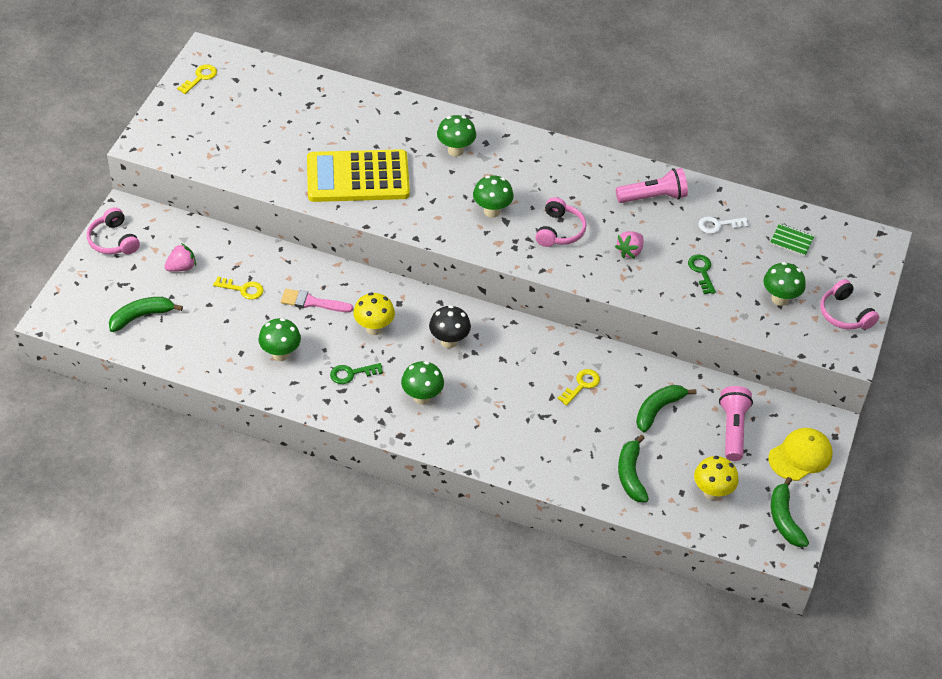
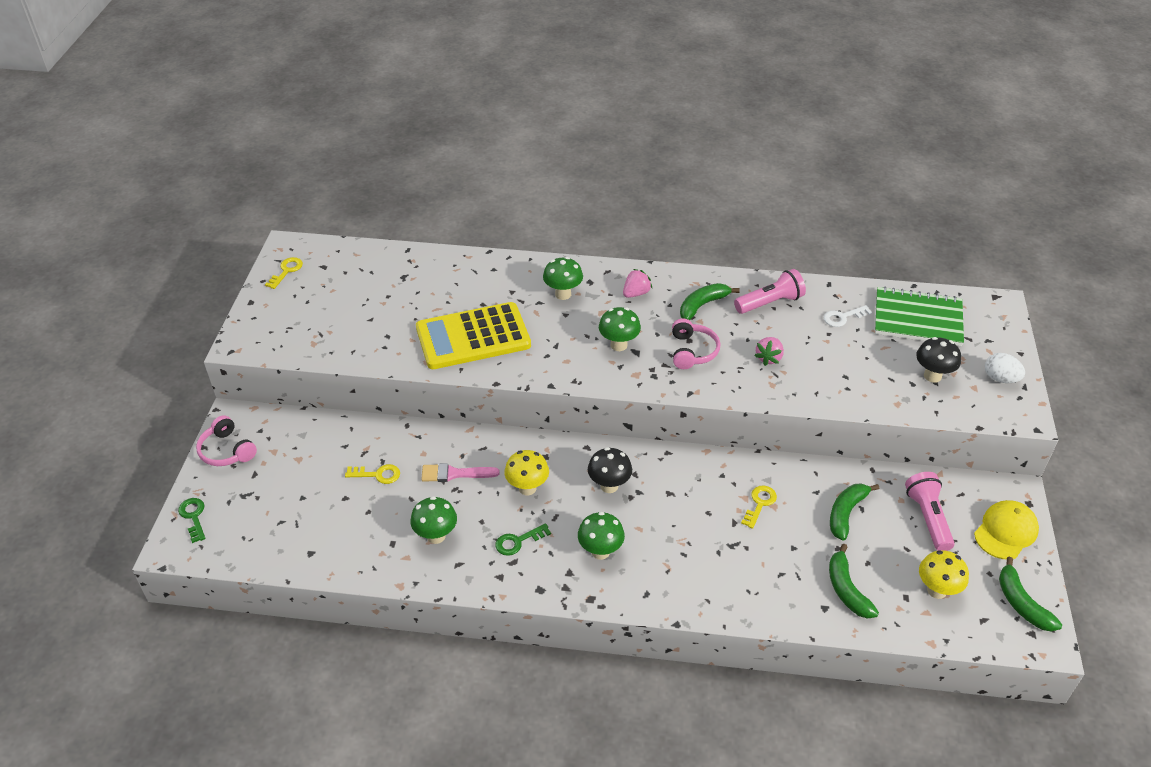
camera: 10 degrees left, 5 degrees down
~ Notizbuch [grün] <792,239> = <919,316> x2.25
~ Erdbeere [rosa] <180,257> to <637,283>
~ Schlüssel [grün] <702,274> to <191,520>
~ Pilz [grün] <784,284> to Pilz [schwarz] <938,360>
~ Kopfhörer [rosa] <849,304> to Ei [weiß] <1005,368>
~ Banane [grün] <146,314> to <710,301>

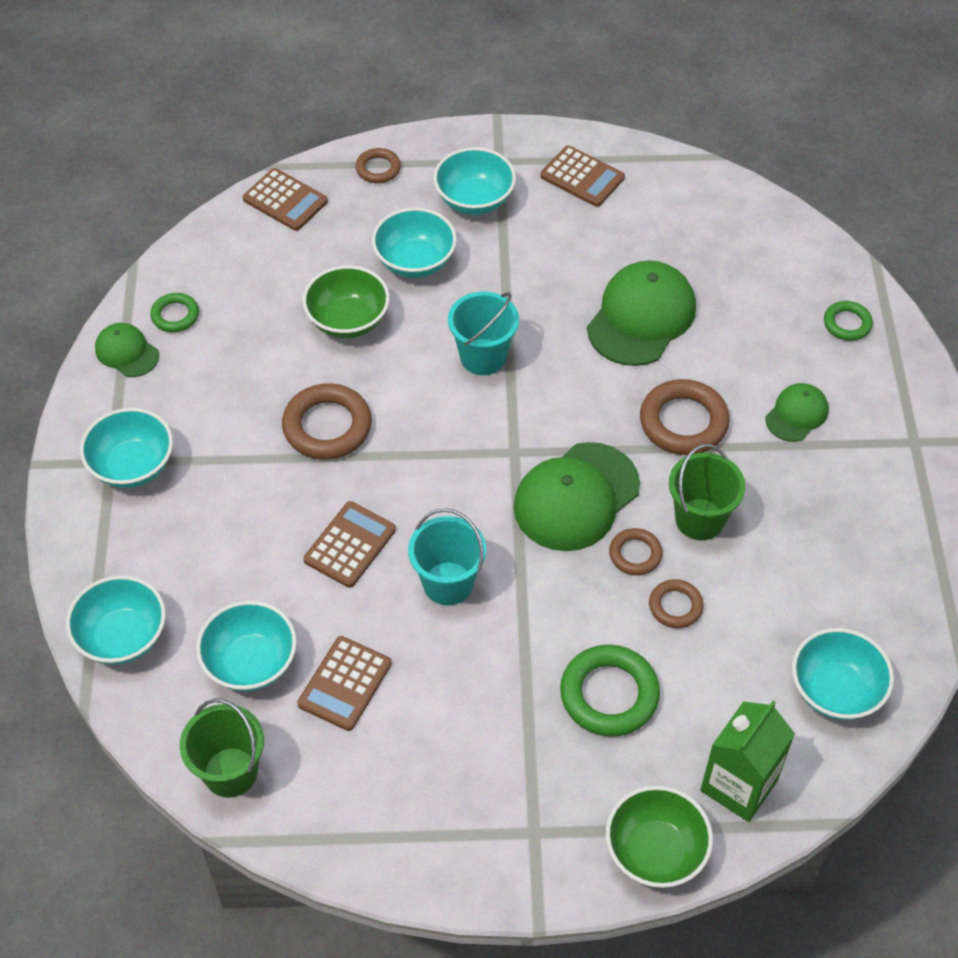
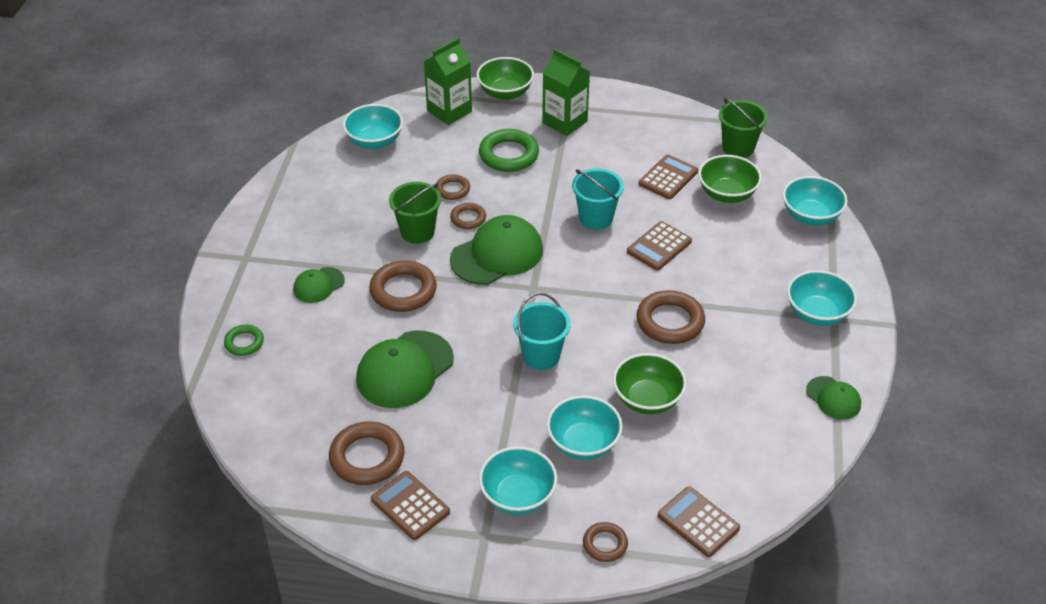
camera: 170 degrees left, 10 degrees down
- Ring [grün] <174,312>
~ Schüssel [türkis] <246,646> to Schüssel [grün] <730,179>
+ Getränkekarton [grün] <566,92>
+ Ring [braun] <366,453>

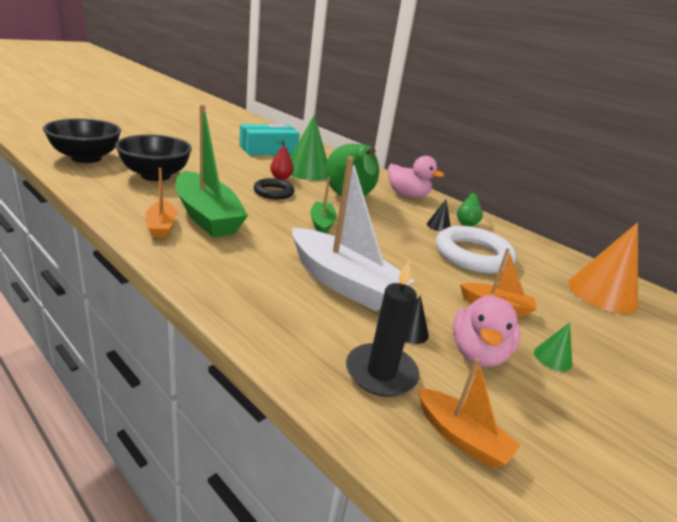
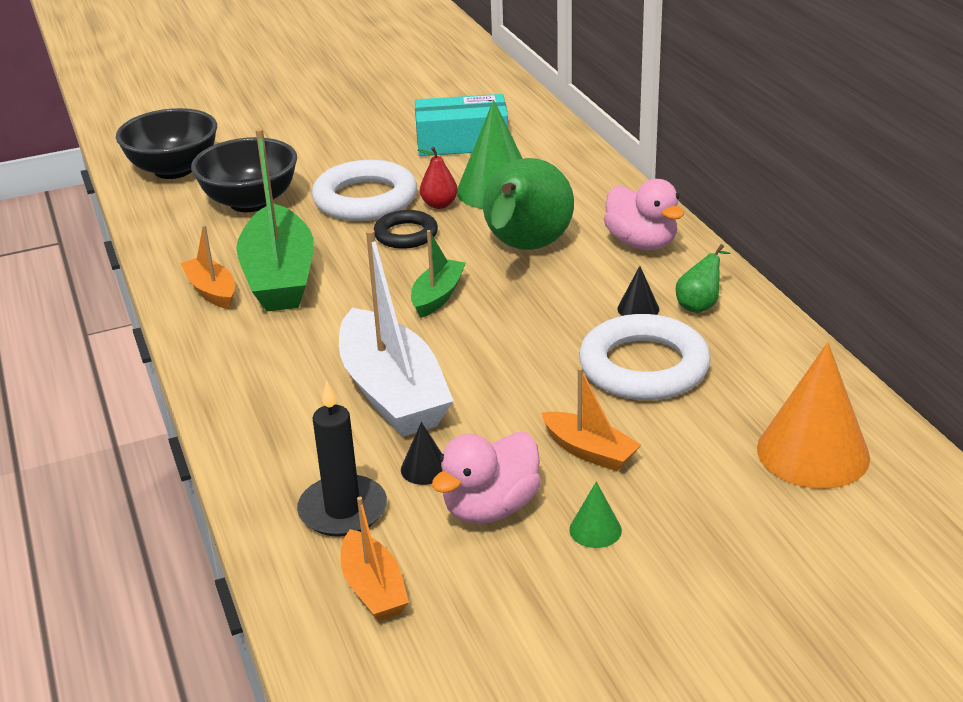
camera: 30 degrees right, 5 degrees up
~ Boot [orange] <161,203> = <207,267> 135 degrees clockwise
+ Ring [weiß] <364,190>

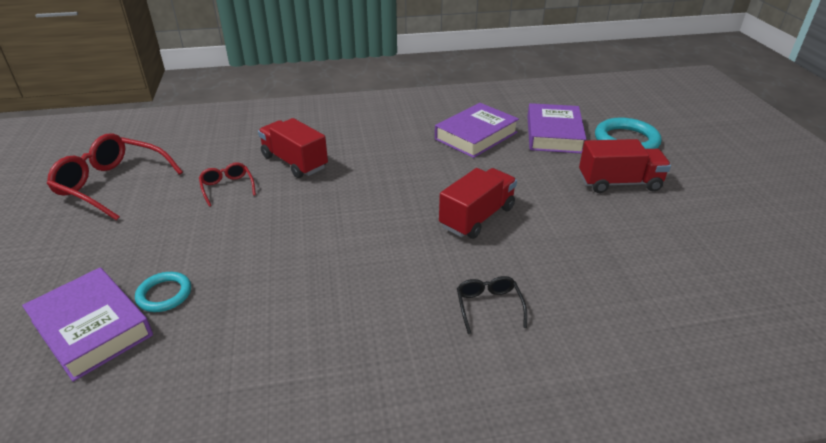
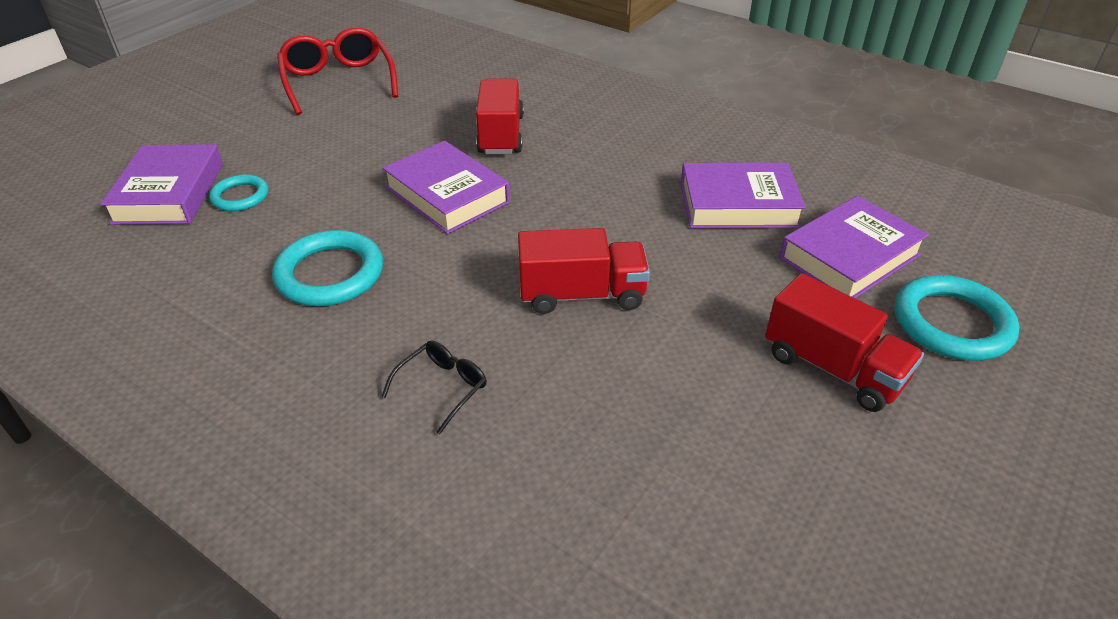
camera: 45 degrees right, 5 degrees up
- Brille [rot] <227,184>
+ Buch [lila] <446,187>
+ Ring [türkis] <327,268>

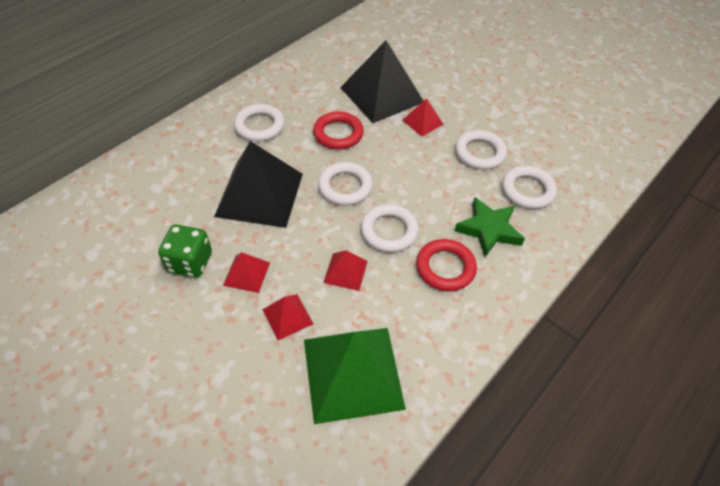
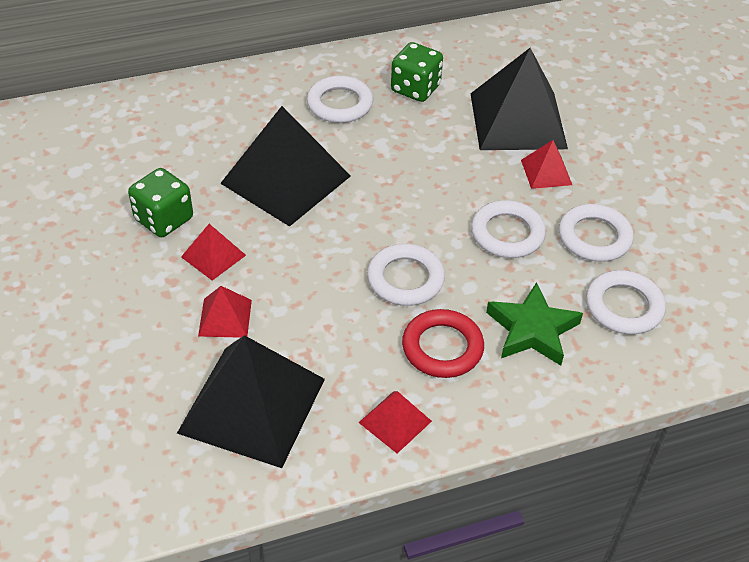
camera: 30 degrees right, 5 degrees down
- Ring [rot] <338,130>
~ Ring [weiß] <345,183> to <508,229>
~ Pyramide [rot] <345,270> to <395,422>
~ Pyramide [grün] <355,376> to Pyramide [schwarz] <251,401>
+ Spielwürfel [grün] <417,72>

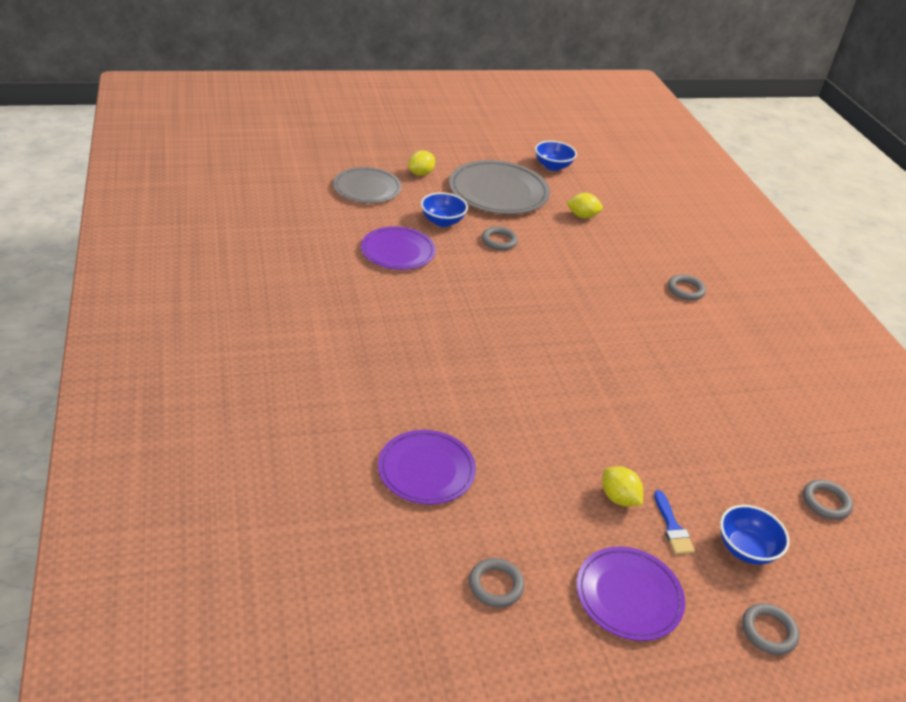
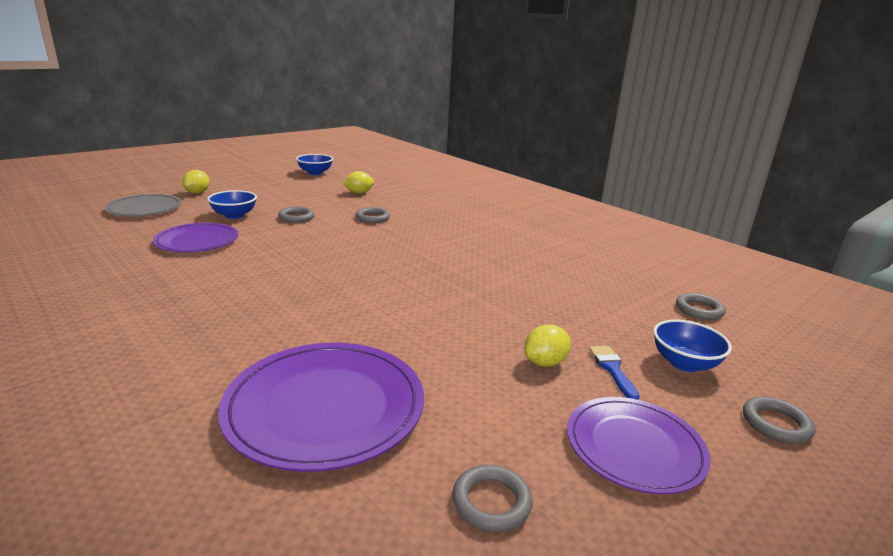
camera: 25 degrees left, 15 degrees down
- Teller [grau] <499,187>
~ Ring [grau] <687,287> to <373,215>
~ Teller [lila] <427,467> = <321,407> x1.52
~ Zitrone [gelb] <623,486> = <547,346> 60 degrees counterclockwise
~ Pinsel [blau] <674,522> = <614,373> 150 degrees counterclockwise

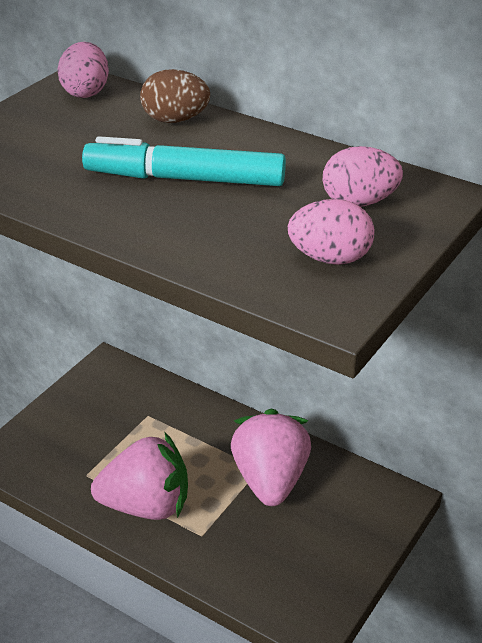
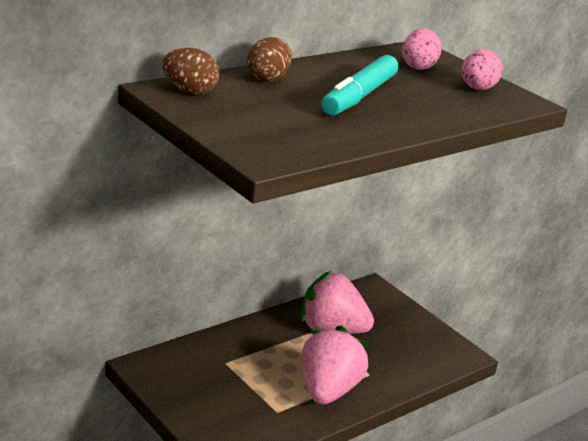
camera: 75 degrees left, 10 degrees down
~ Ei [rosa] <83,70> to Ei [braun] <190,71>

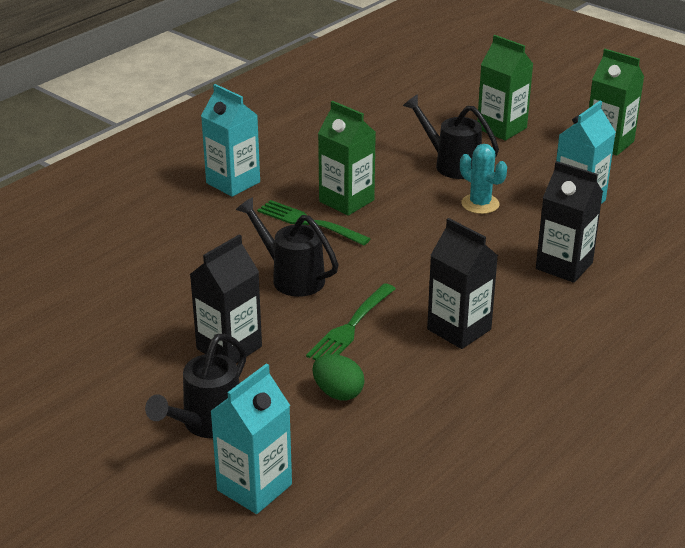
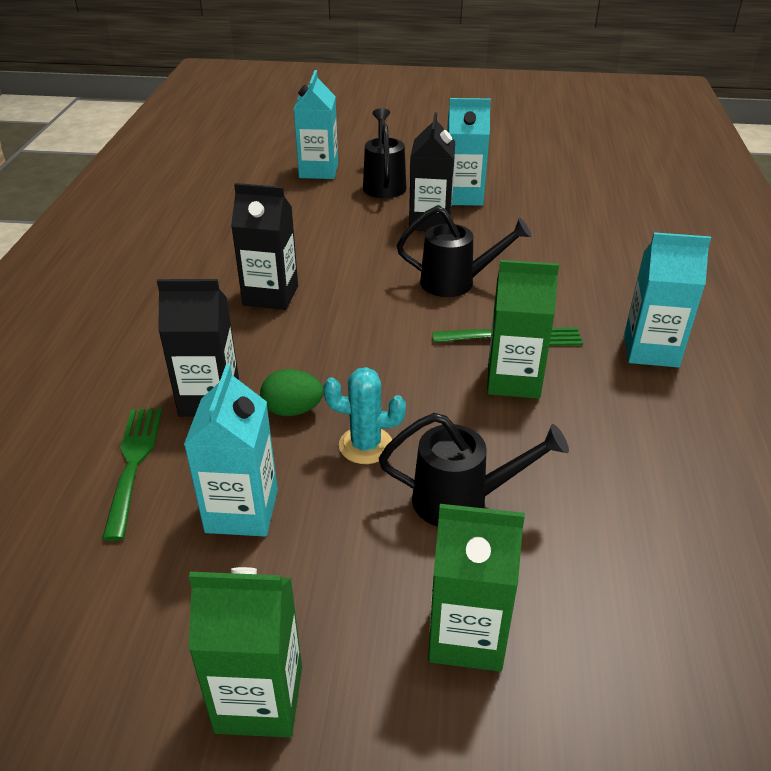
camera: 145 degrees right, 5 degrees up
~ Gabel [grün] <351,321> to <132,474>
~ Ei [grün] <338,377> to <291,392>
+ Getränkekarton [türkis] <469,152>

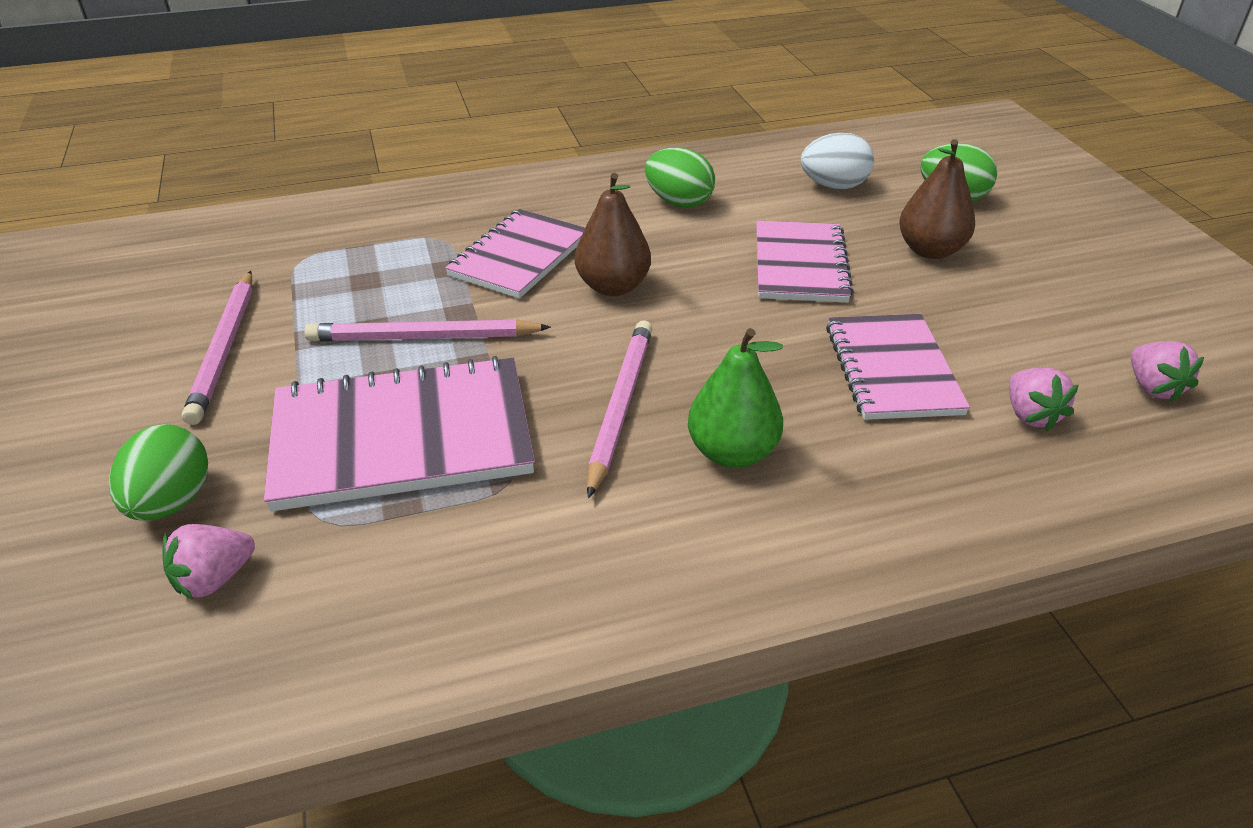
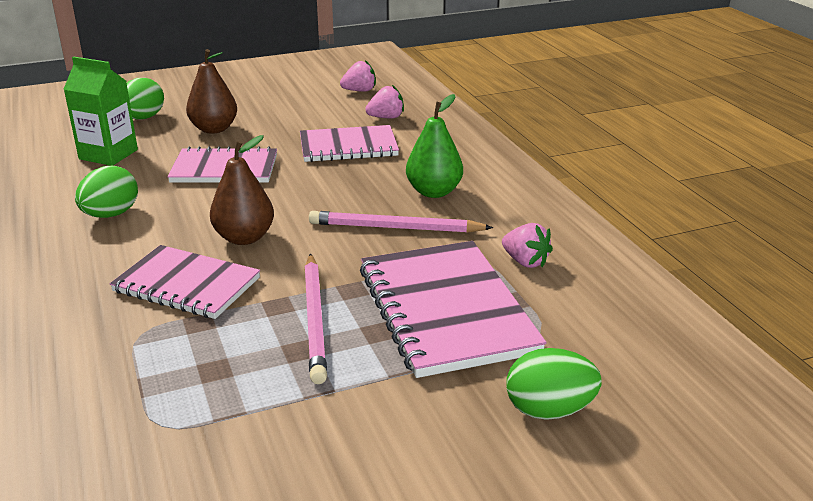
camera: 95 degrees left, 10 degrees down
~ Ei [weiß] <837,161> to Getränkekarton [grün] <100,111>
- Bleistift [rosa] <217,348>
~ Erdbeere [rosa] <208,562> to <527,245>

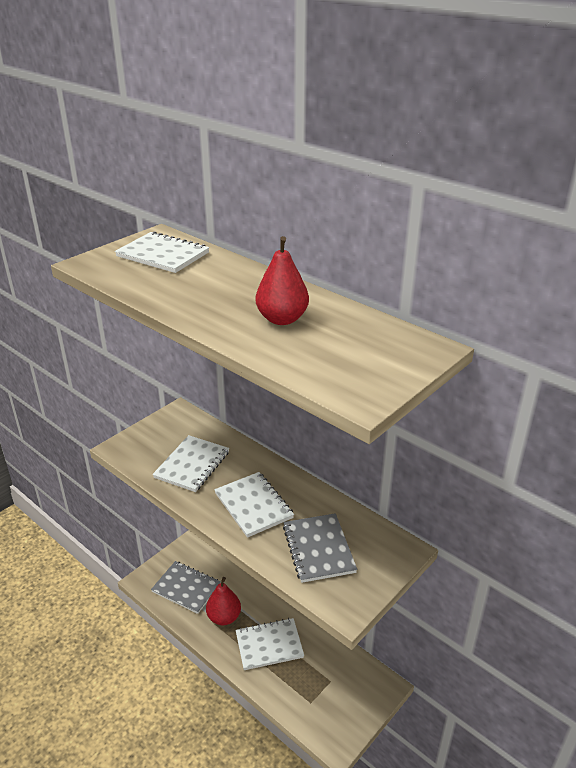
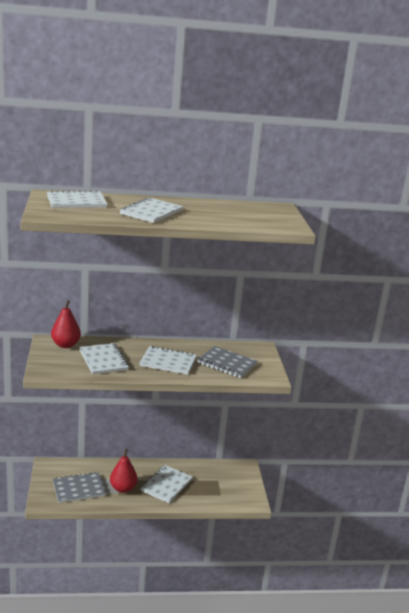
camera: 50 degrees left, 10 degrees down
~ Birne [rot] <282,280> to <66,324>
+ Notizbuch [weiß] <151,210>

